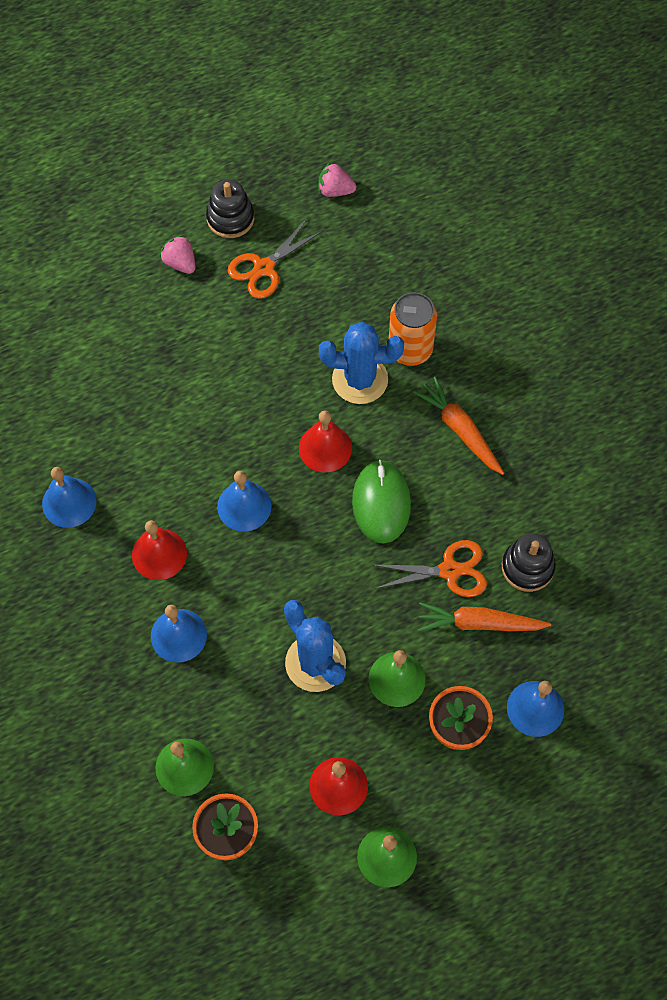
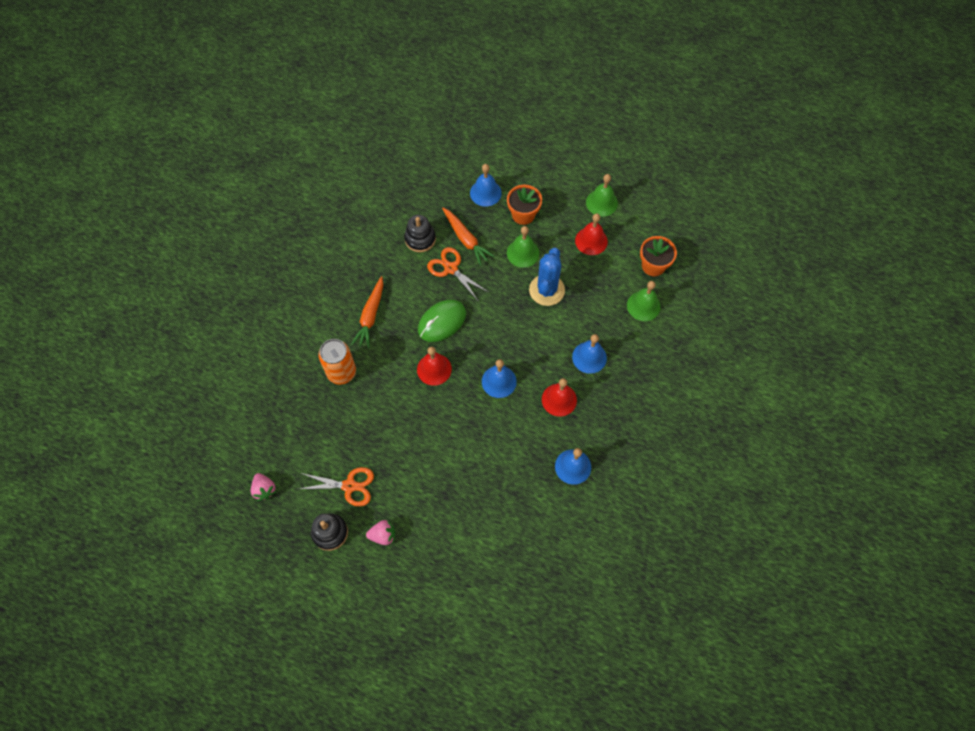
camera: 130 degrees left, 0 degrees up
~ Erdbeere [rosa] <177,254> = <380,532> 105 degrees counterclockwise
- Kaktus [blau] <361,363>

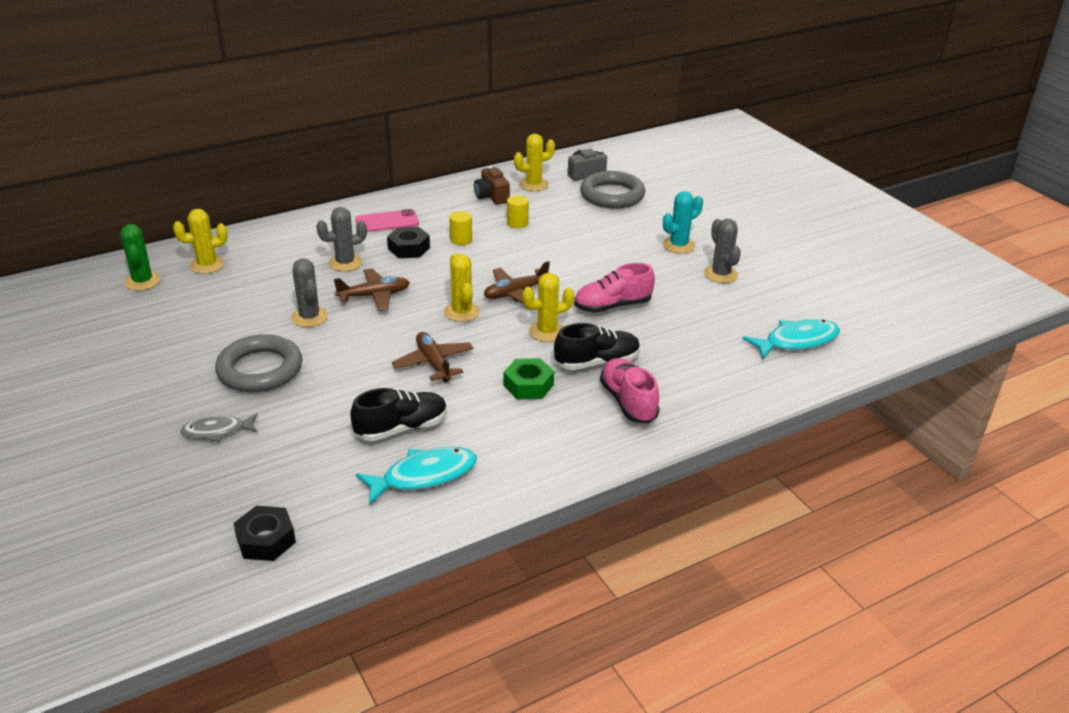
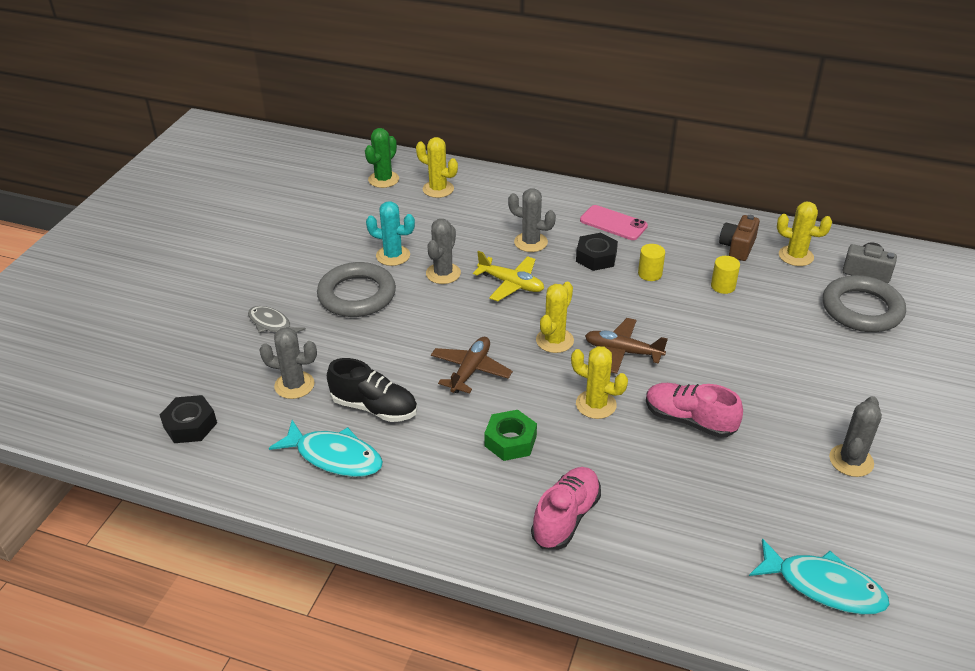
camera: 50 degrees right, 5 degrees up
~ Kaktus [türkis] <683,222> to <390,233>
~ Flugzeug [braun] <372,290> to Flugzeug [gelb] <508,276>
- Schuh [schwarz] <597,346>
+ Kaktus [grau] <288,363>

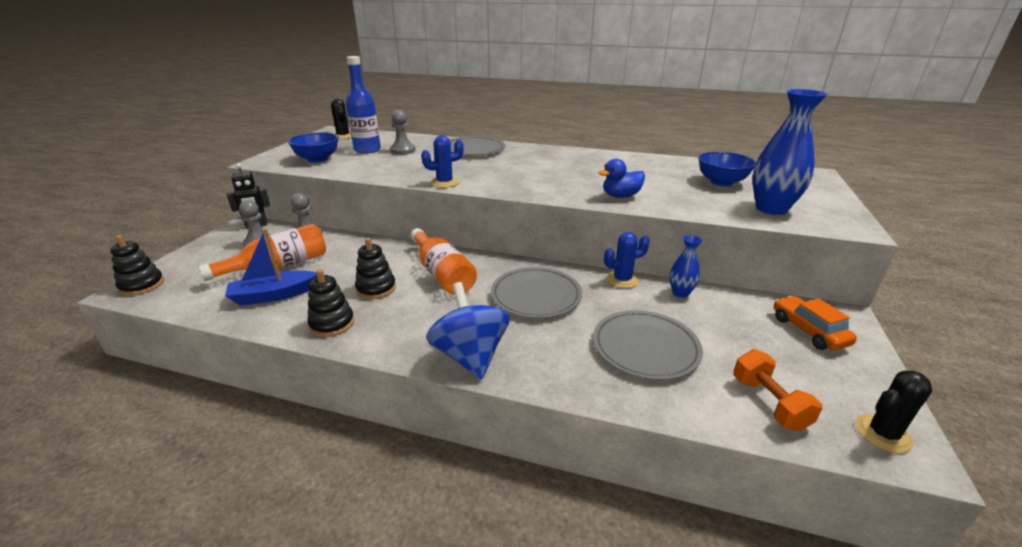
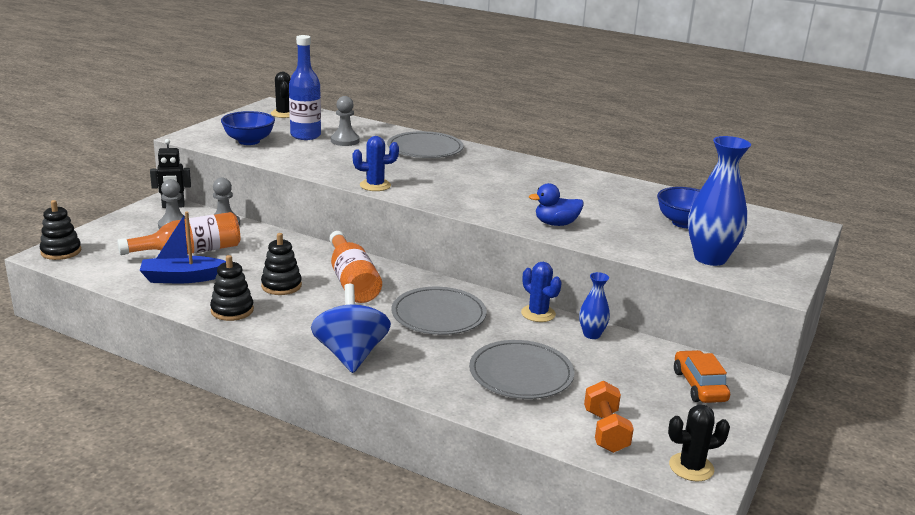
camera: 10 degrees right, 5 degrees down
~ Kaktus [blau] <627,260> = <541,292> 60 degrees clockwise

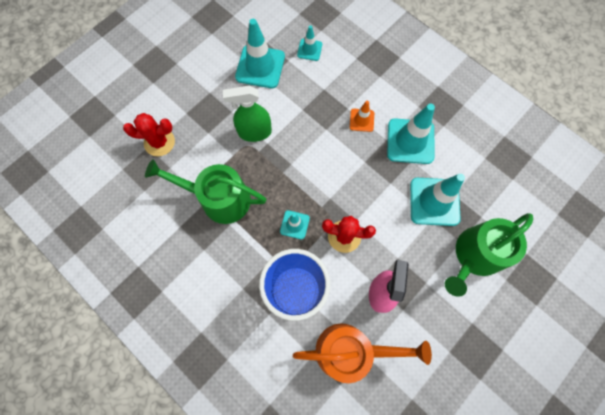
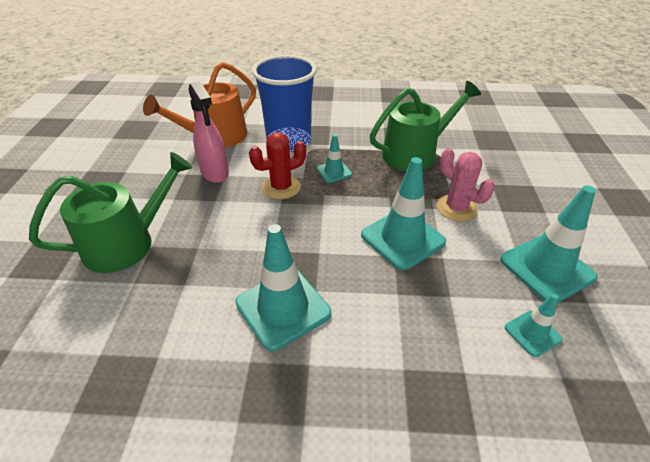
camera: 140 degrees right, 30 degrees down
~ Sprühflasche [grün] <247,114> to Kaktus [rosa] <465,185>
- Leitkegel [orange] <362,116>
- Kaktus [rot] <149,134>
~ Leitkegel [türkis] <437,200> to <403,213>
~ Gießkanne [grün] <489,255> = <110,212> 45 degrees clockwise

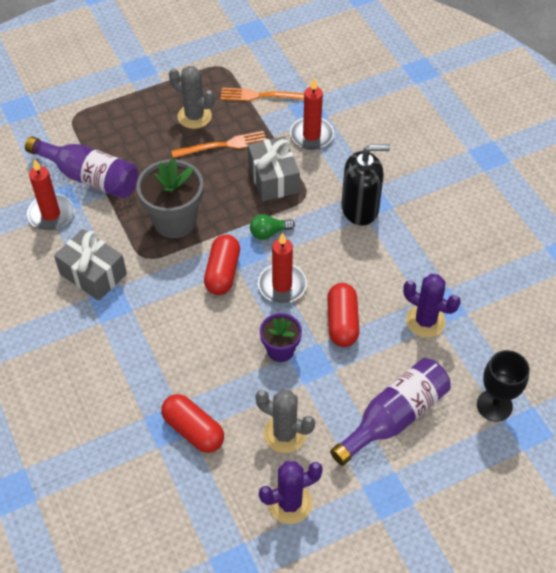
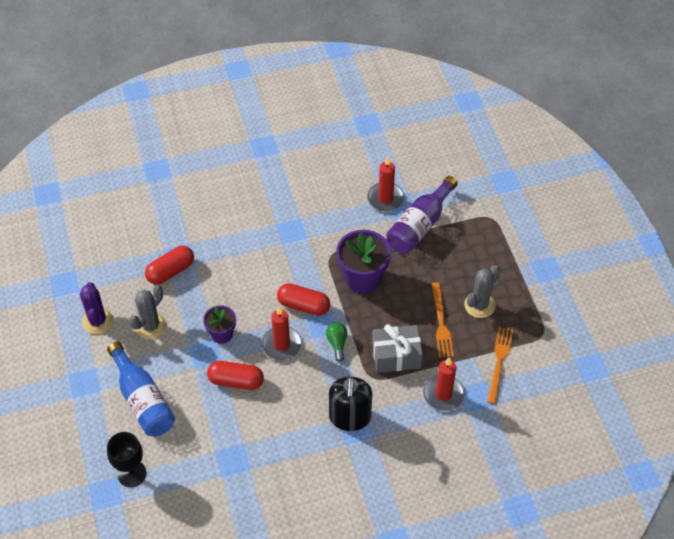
camera: 100 degrees right, 0 degrees up
~ Blumentopf [grau] <169,198> to Blumentopf [lila] <363,262>
- Geschenk [grau] <90,265>
- Kaktus [lila] <432,306>
~ Flasche [lila] <390,412> to Flasche [blau] <141,389>

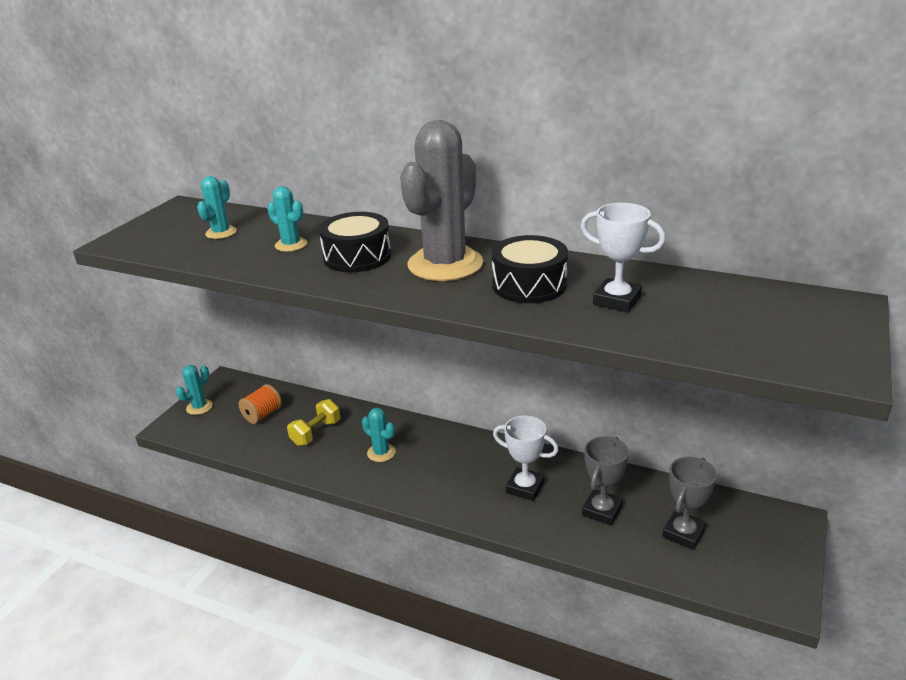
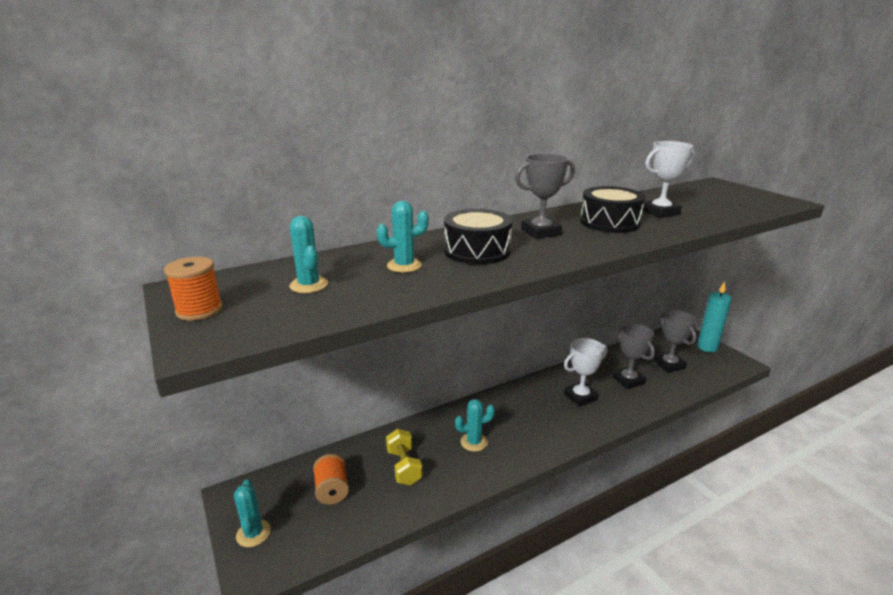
camera: 55 degrees left, 5 degrees down
~ Kaktus [grau] <441,200> to Pokal [grau] <545,196>
+ Garnrolle [orange] <193,289>
+ Kerze [türkis] <714,316>

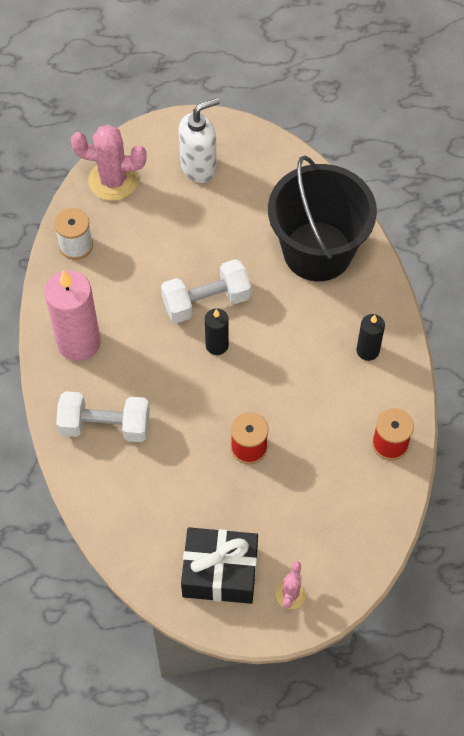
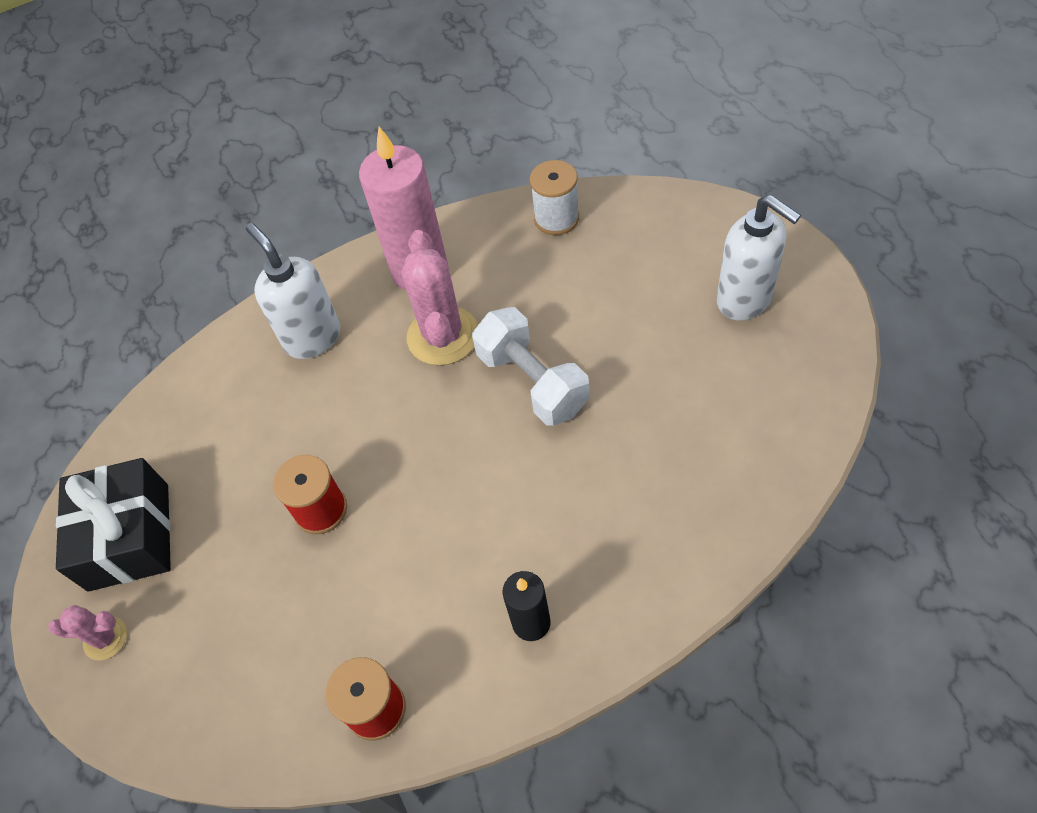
camera: 80 degrees right, 5 degrees down
~ Kaktus [rosa] <109,163> to <440,298>
- Eimer [schwarz] <322,218>
- Kerze [schwarz] <217,331>
~ Hantel [weiß] <103,416> to Seifenspender [weiß] <293,291>

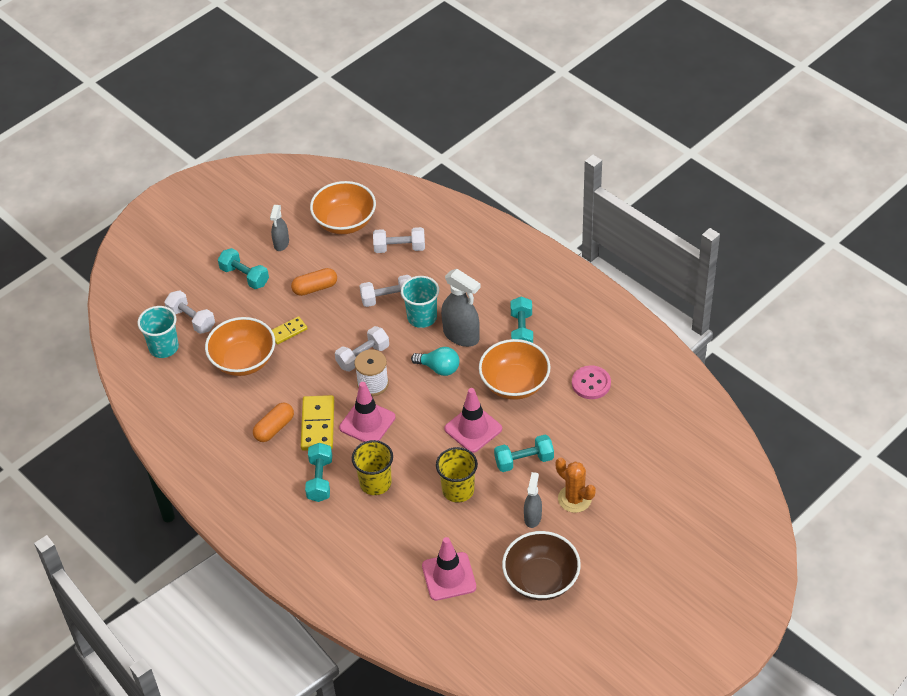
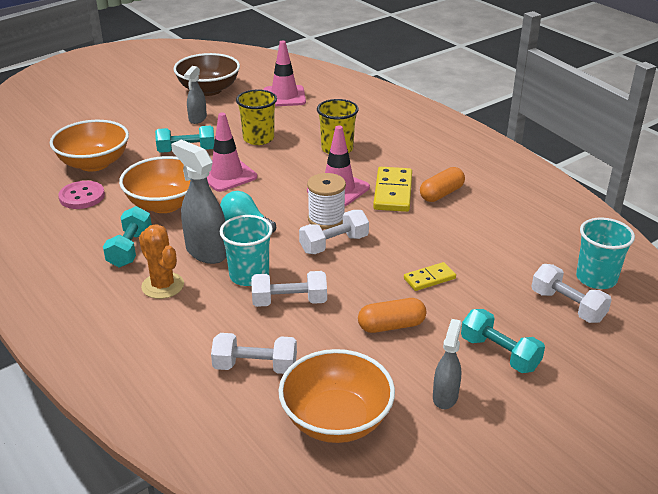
camera: 175 degrees left, 15 degrees down
~ Schüssel [orange] <240,346> to <89,145>
- Hantel [türkis] <318,472>
~ Kaktus [orange] <576,485> to <161,261>

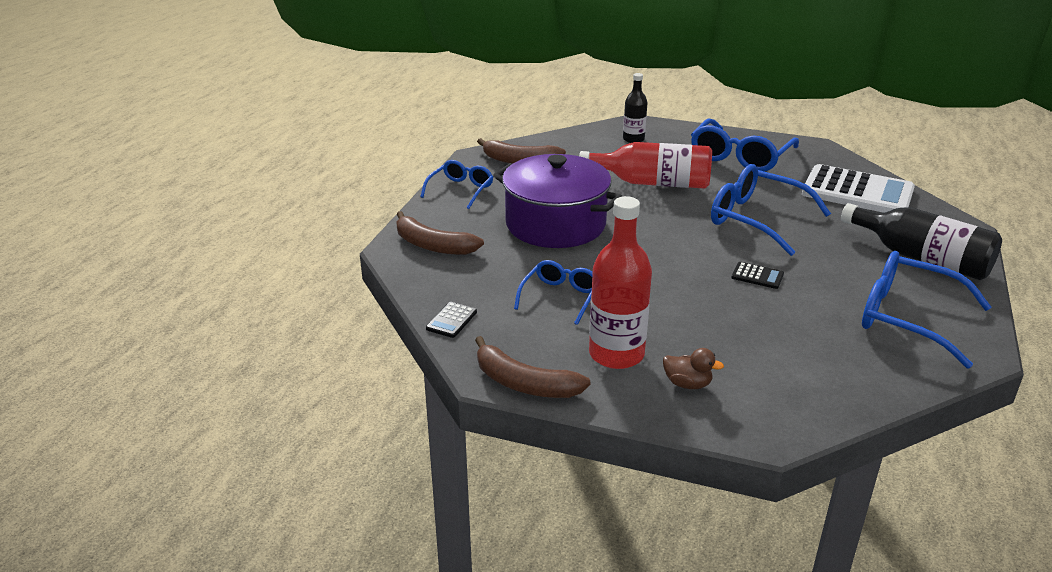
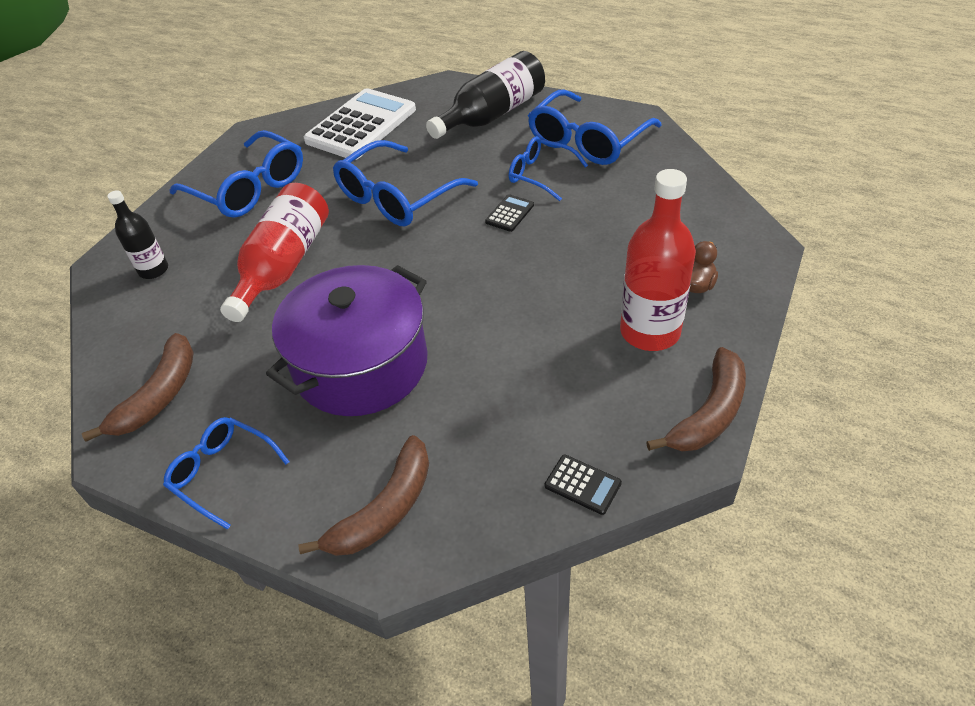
camera: 80 degrees left, 15 degrees up
~ Brille [blau] <553,292> to <548,168>

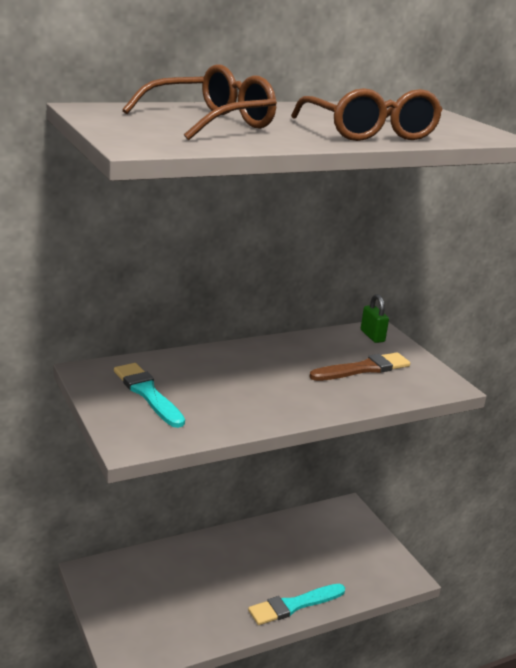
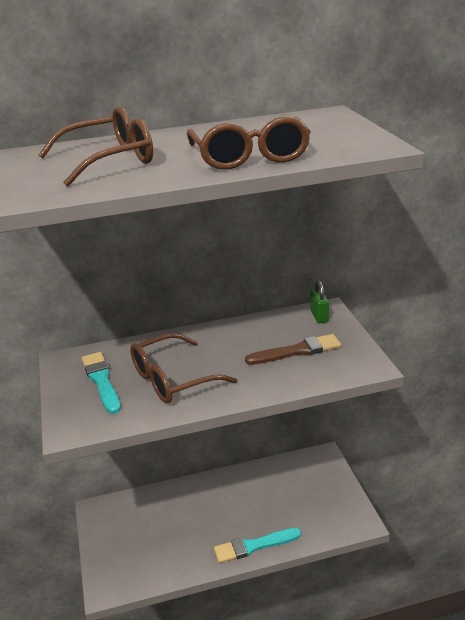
camera: 15 degrees right, 5 degrees up
+ Brille [braun] <183,368>

